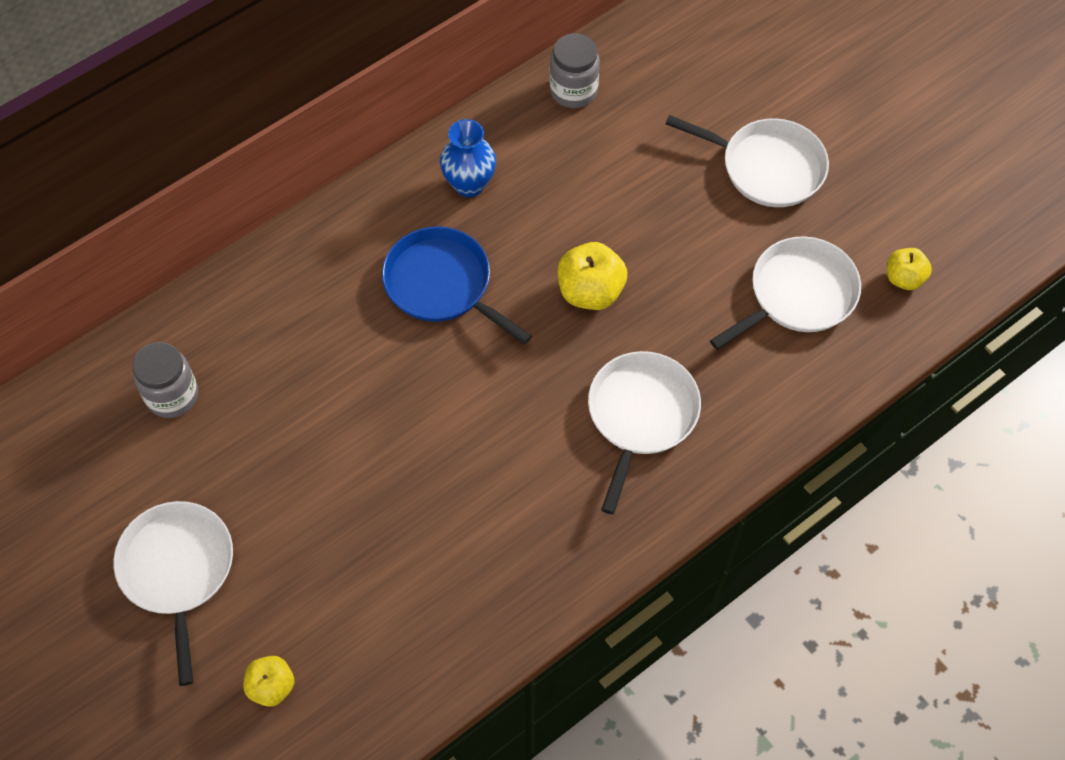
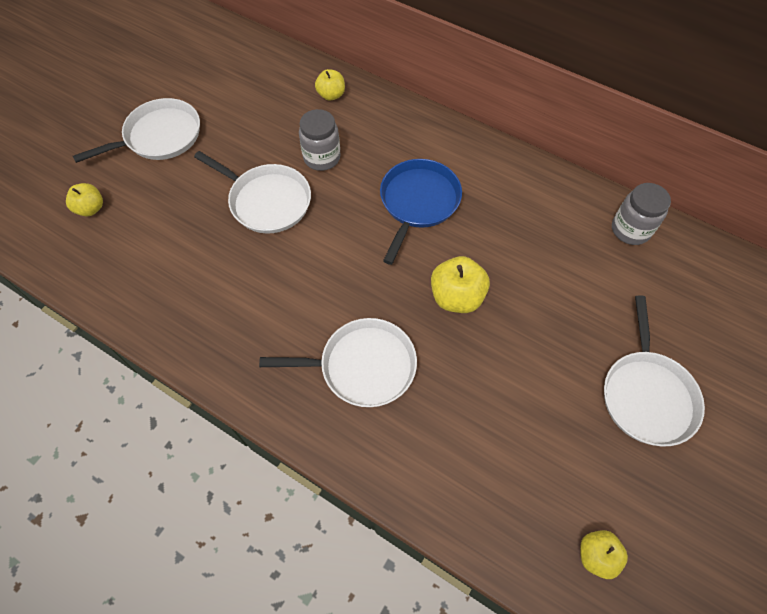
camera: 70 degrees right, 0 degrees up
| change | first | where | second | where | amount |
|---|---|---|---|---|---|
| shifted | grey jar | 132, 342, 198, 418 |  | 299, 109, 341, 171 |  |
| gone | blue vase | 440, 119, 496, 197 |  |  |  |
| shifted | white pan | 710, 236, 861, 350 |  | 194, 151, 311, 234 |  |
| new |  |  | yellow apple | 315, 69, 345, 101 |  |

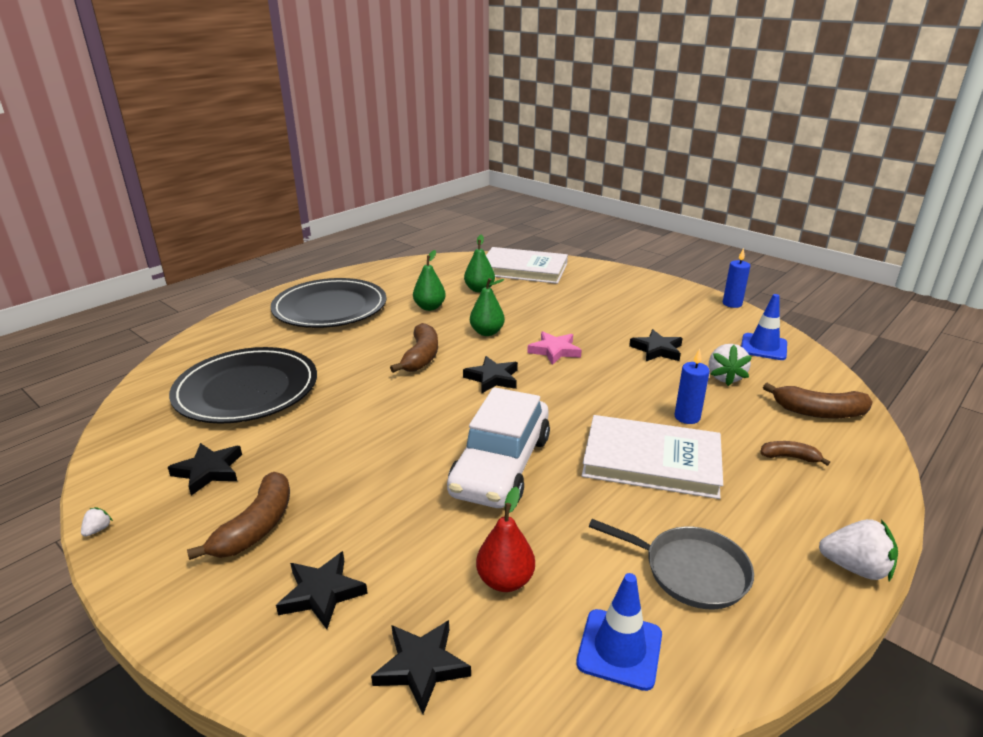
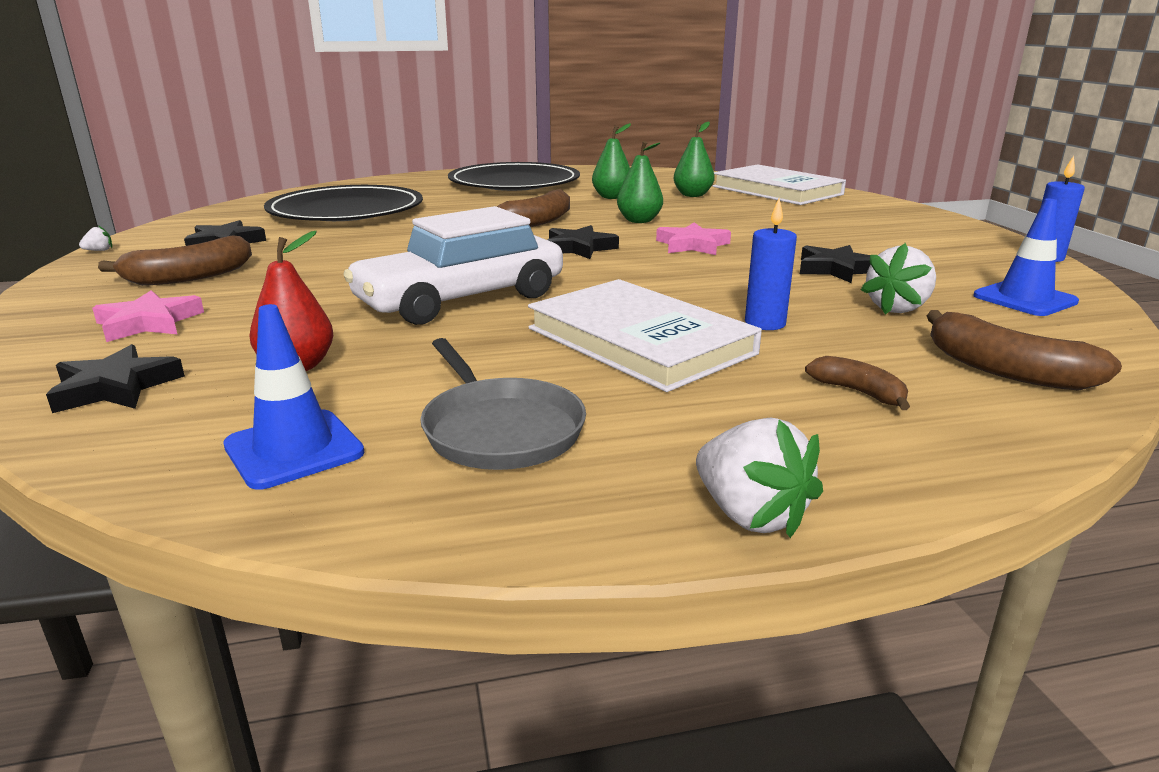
camera: 35 degrees right, 5 degrees down
| change | first | where | second | where | amount |
|---|---|---|---|---|---|
| repainted | black star | 276, 551, 368, 629 | pink star | 92, 290, 204, 342 |  |

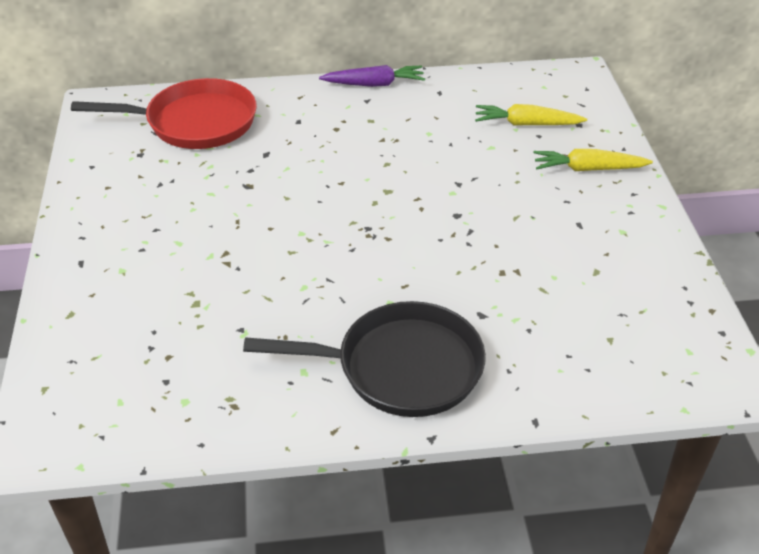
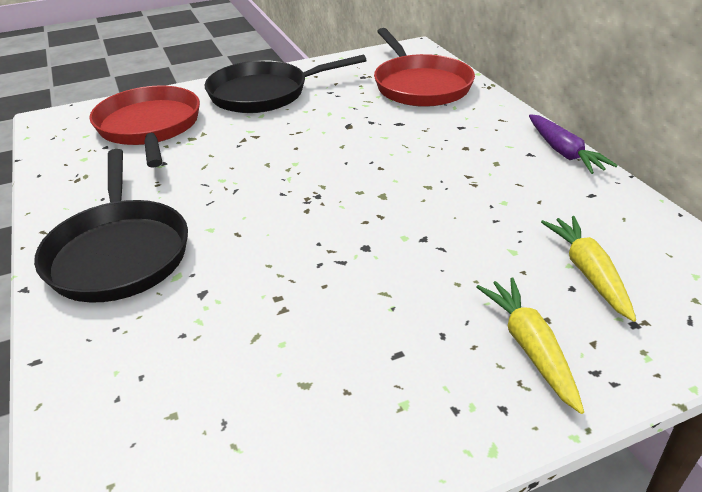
camera: 75 degrees right, 5 degrees down
| change | first | where | second | where | amount |
|---|---|---|---|---|---|
| new |  |  | red pan | 89, 86, 200, 168 |  |
| new |  |  | black pan | 205, 55, 367, 113 |  |

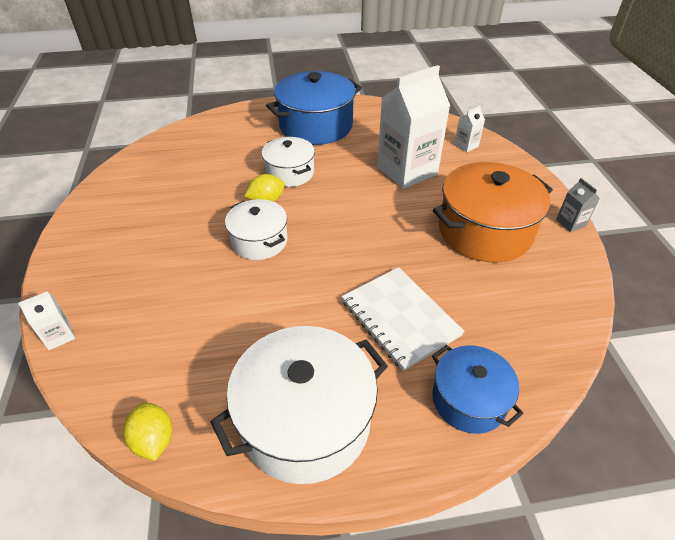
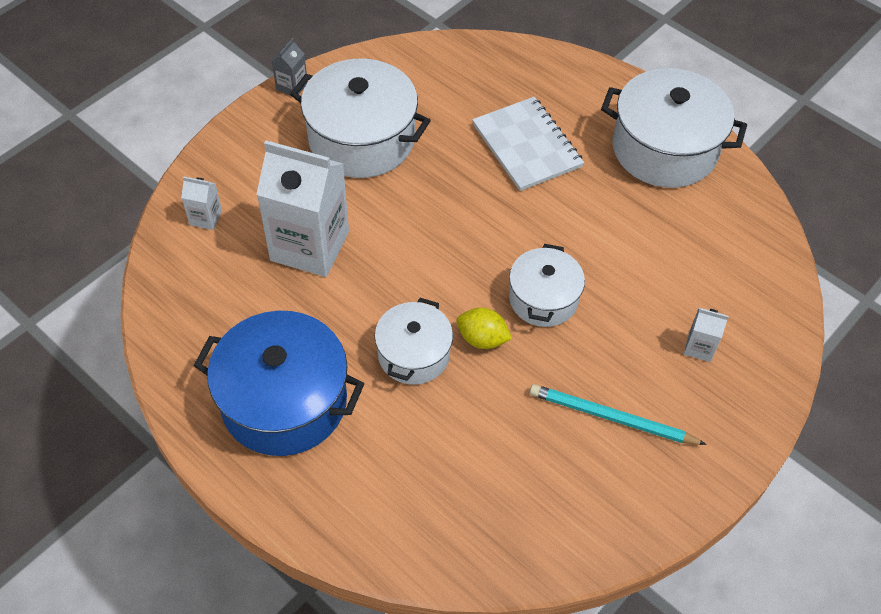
camera: 130 degrees left, 10 degrees up
| change | first | where | second | where | amount |
|---|---|---|---|---|---|
| shifted | white carton | 18, 291, 75, 350 |  | 684, 308, 729, 362 |  |
| gone | yellow lemon | 123, 402, 172, 461 |  |  |  |
| rotated | white notebook | 341, 267, 465, 371 |  | 472, 97, 584, 191 | 45 degrees counterclockwise |
| gone | blue pot | 432, 345, 523, 434 |  |  |  |
| repainted | orange pot | 433, 162, 553, 263 | white pot | 290, 59, 431, 178 |  |
| new |  |  | turquoise pencil | 530, 384, 707, 445 |  |

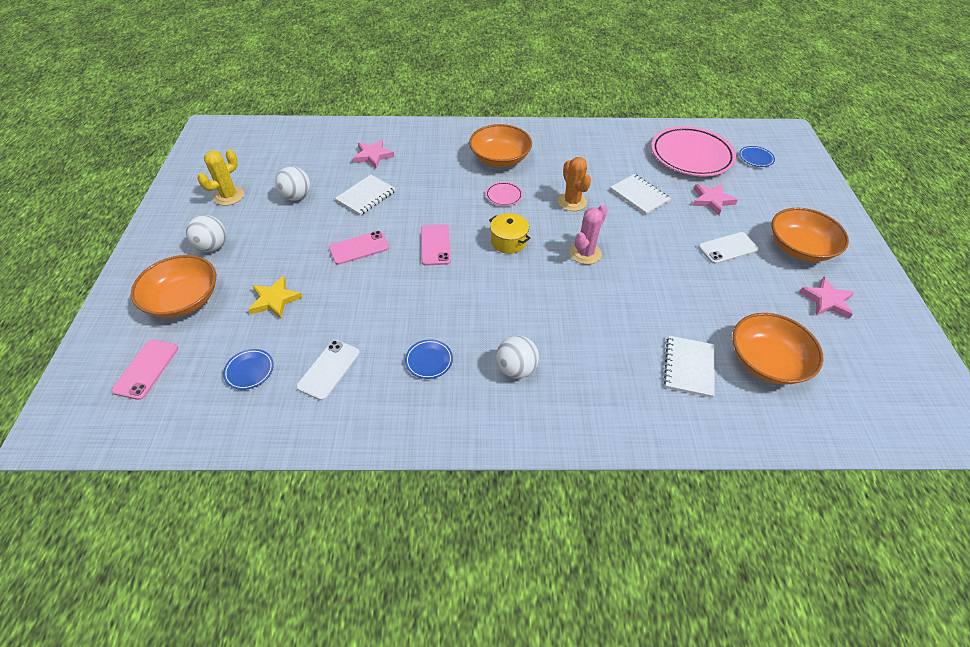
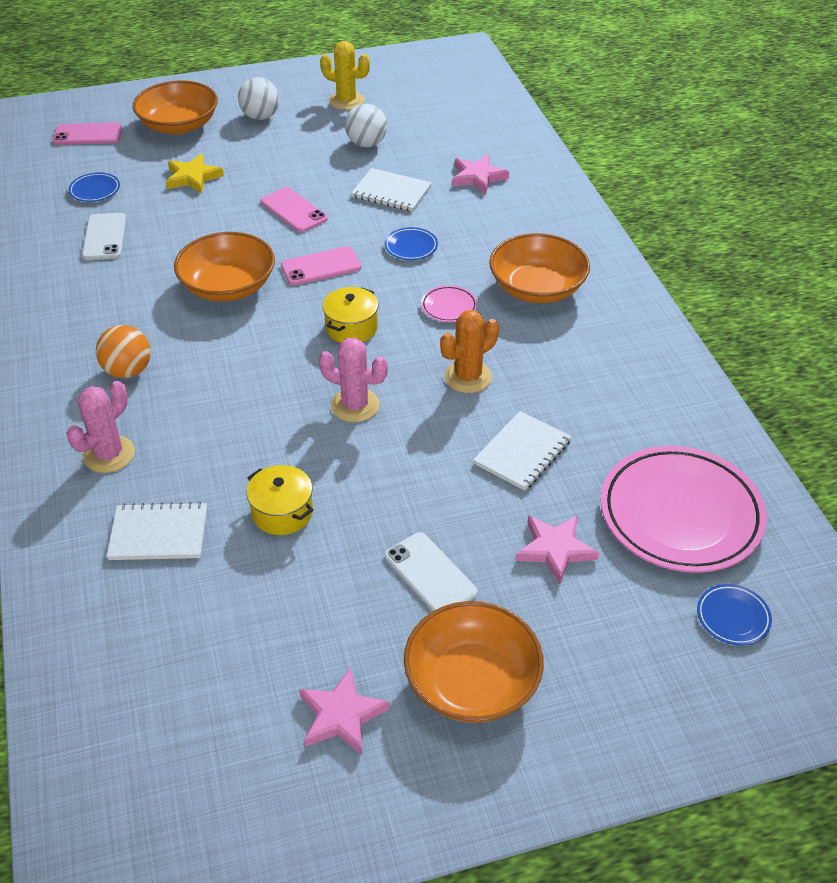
camera: 75 degrees right, 5 degrees down
| change | first | where | second | where | amount |
|---|---|---|---|---|---|
| rotated | white phone | 296, 340, 360, 401 |  | 82, 213, 126, 260 | 75 degrees clockwise |
| shifted | blue plate | 405, 339, 453, 379 |  | 384, 227, 438, 260 |  |
| repainted | white ball | 496, 335, 539, 379 | orange ball | 96, 325, 151, 378 |  |
| shifted | orange bowl | 733, 313, 824, 385 |  | 174, 232, 275, 302 |  |
| new |  |  | pink cactus | 67, 381, 135, 473 |  |
| new |  |  | yellow pot | 246, 465, 313, 535 |  |

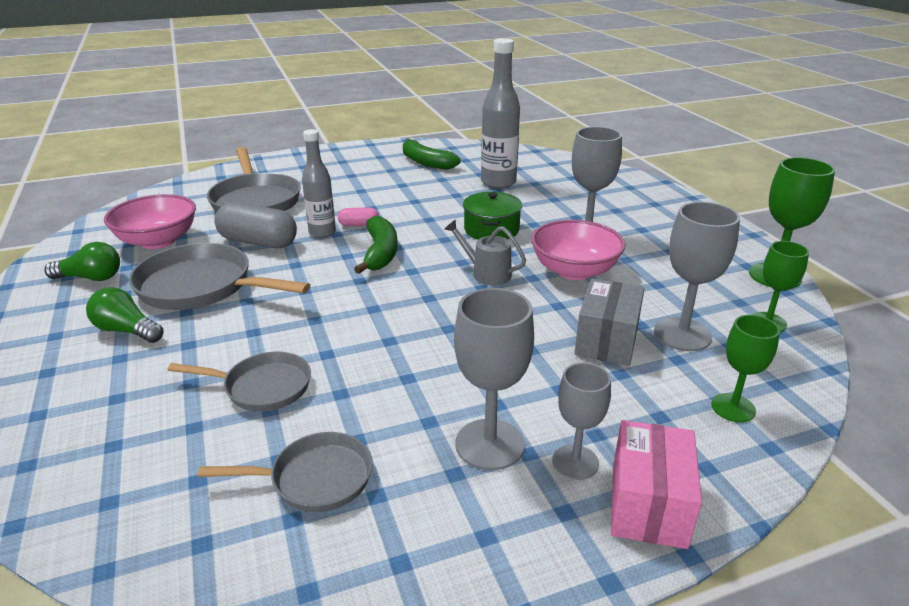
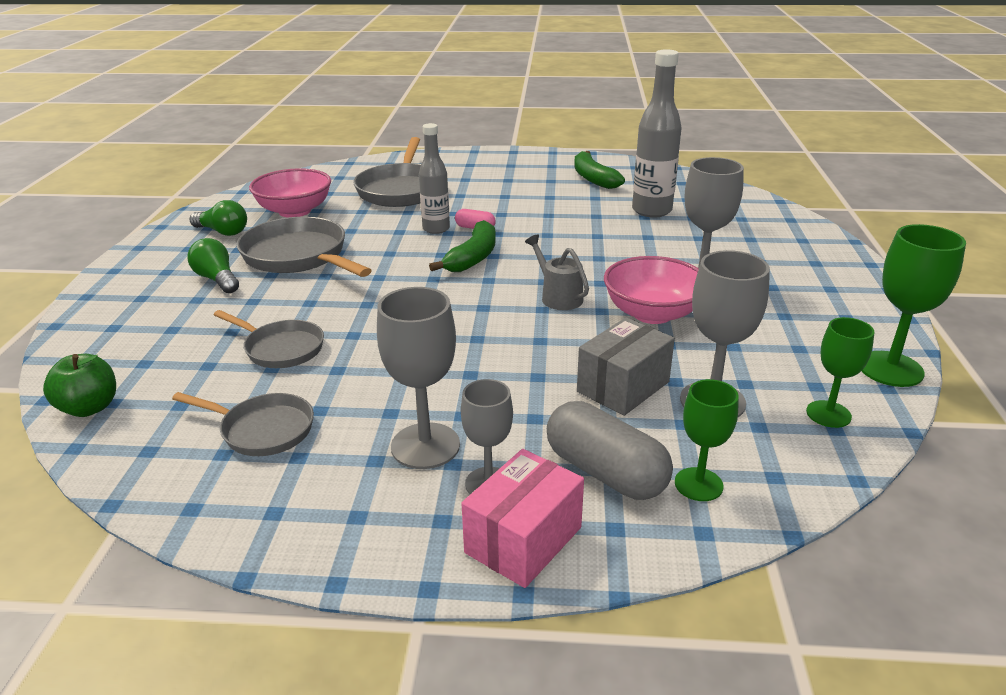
camera: 25 degrees right, 0 degrees up
| change | first | where | second | where | amount |
|---|---|---|---|---|---|
| shifted | grey capsule | 214, 202, 297, 248 |  | 547, 401, 673, 500 |  |
| gone | green pot | 463, 192, 522, 239 |  |  |  |
| new |  |  | green apple | 43, 354, 116, 417 |  |

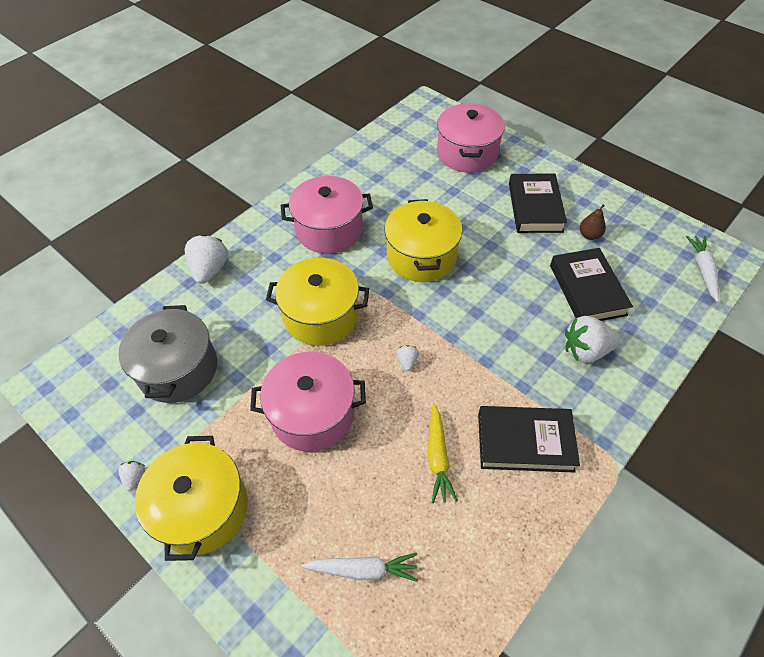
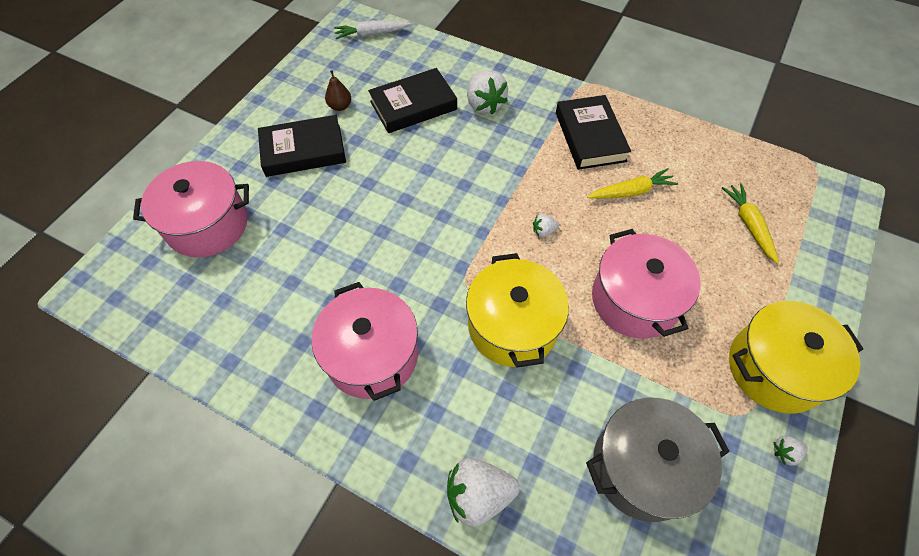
camera: 105 degrees left, 5 degrees up
| change | first | where | second | where | amount |
|---|---|---|---|---|---|
| repainted | white carrot | 301, 553, 418, 582 | yellow carrot | 722, 183, 779, 264 |  |
| gone | yellow pot | 384, 199, 462, 282 |  |  |  |

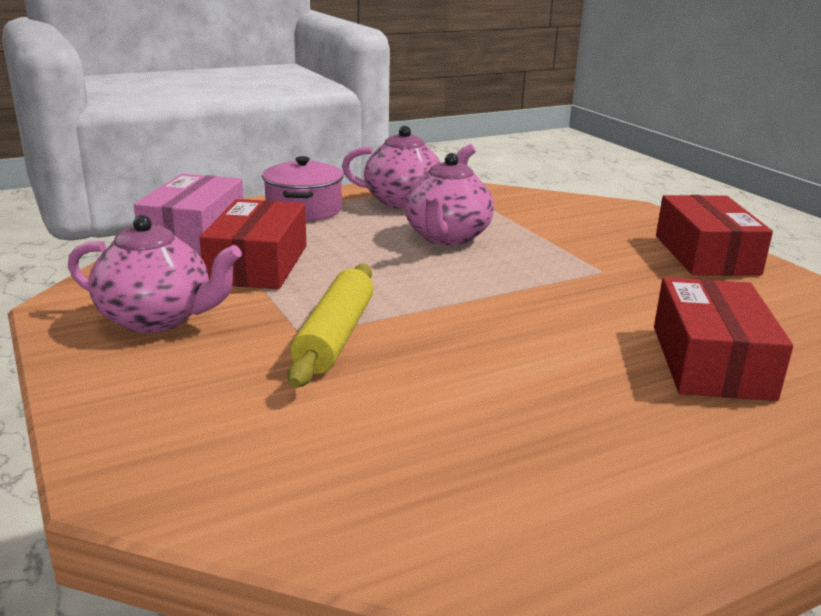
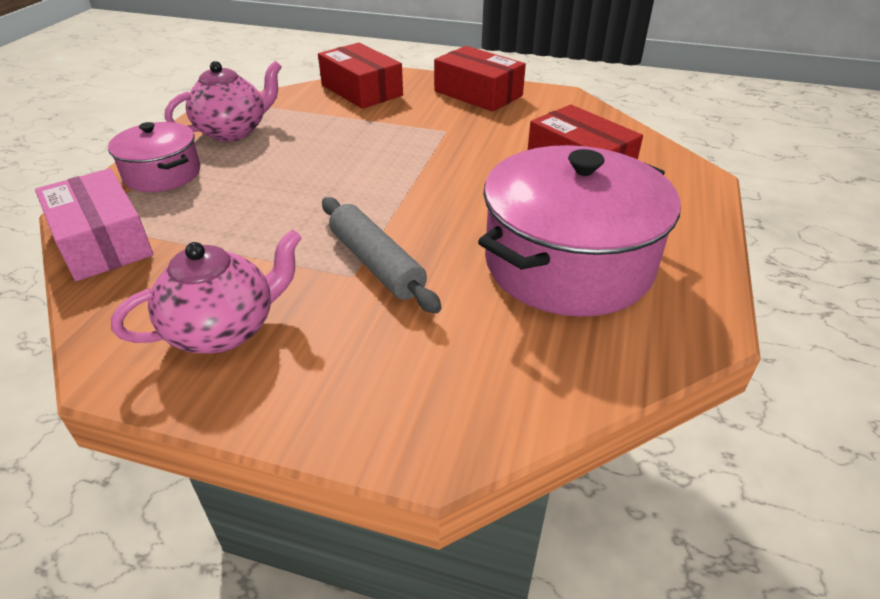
camera: 45 degrees left, 15 degrees up
| change | first | where | second | where | amount |
|---|---|---|---|---|---|
| shifted | red box | 200, 199, 306, 289 |  | 318, 43, 403, 109 |  |
| repainted | yellow rolling pin | 287, 264, 374, 388 | grey rolling pin | 322, 197, 441, 314 |  |
| gone | pink teapot | 405, 153, 494, 246 |  |  |  |
| new |  |  | pink pot | 478, 145, 681, 317 |  |

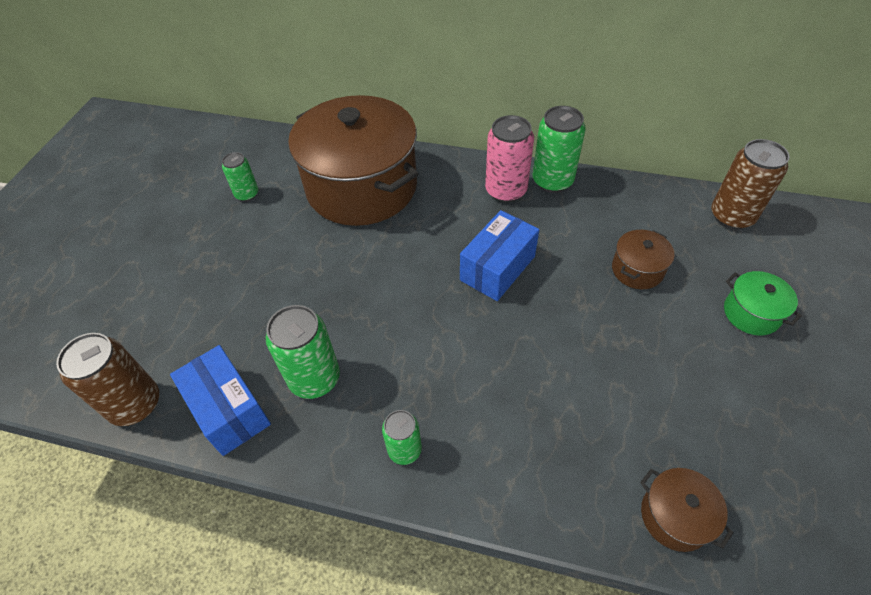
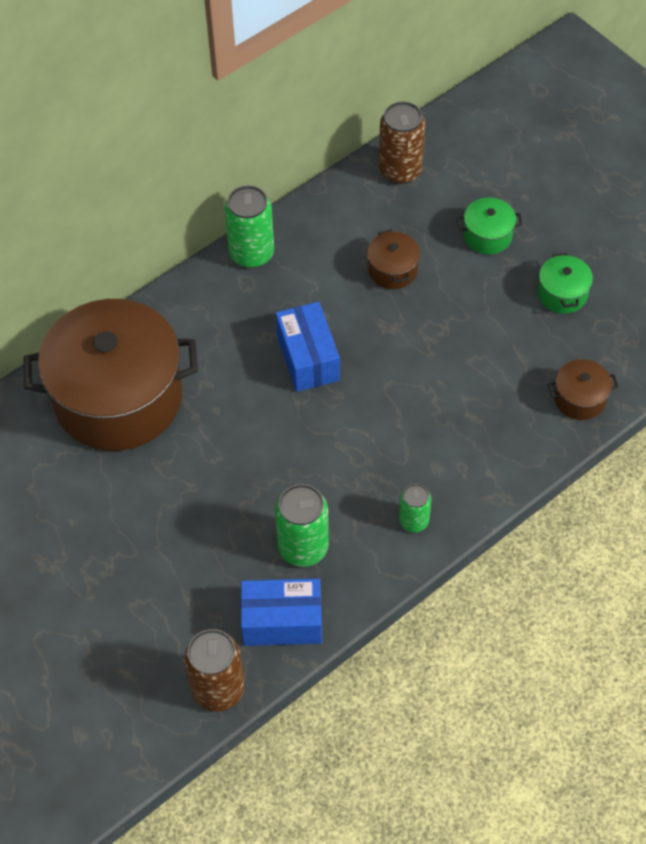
camera: 55 degrees left, 5 degrees up
| change | first | where | second | where | amount |
|---|---|---|---|---|---|
| gone | green can | 222, 152, 258, 201 |  |  |  |
| gone | pink can | 485, 115, 534, 202 |  |  |  |
| new |  |  | green pot | 538, 253, 593, 314 |  |

